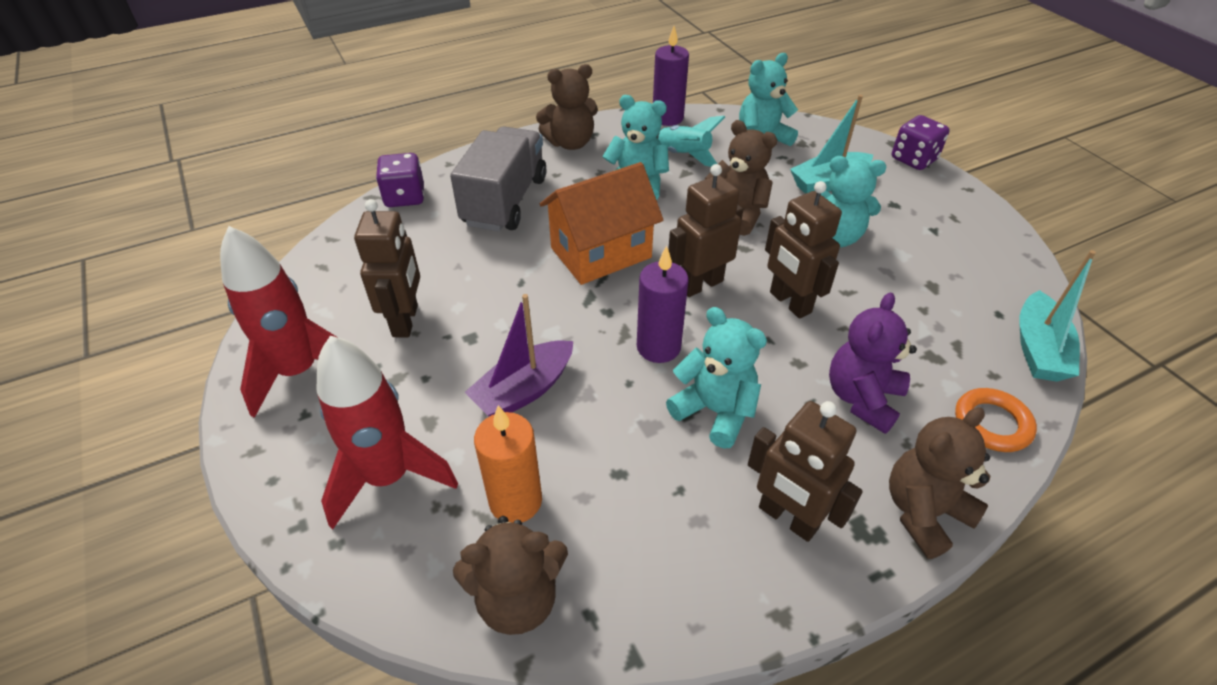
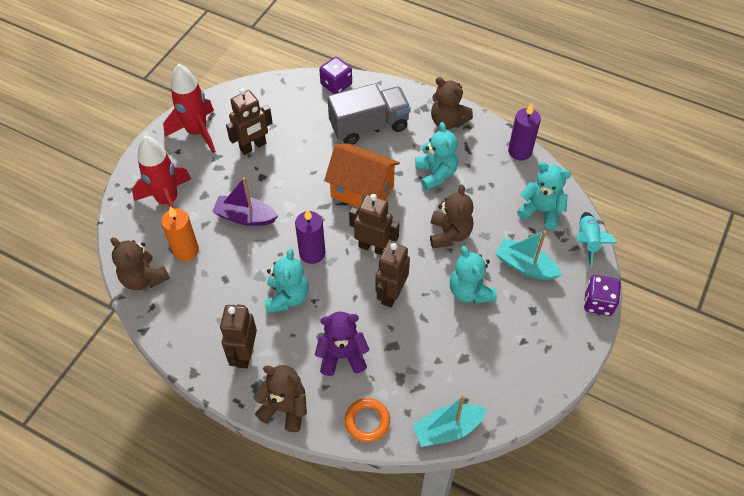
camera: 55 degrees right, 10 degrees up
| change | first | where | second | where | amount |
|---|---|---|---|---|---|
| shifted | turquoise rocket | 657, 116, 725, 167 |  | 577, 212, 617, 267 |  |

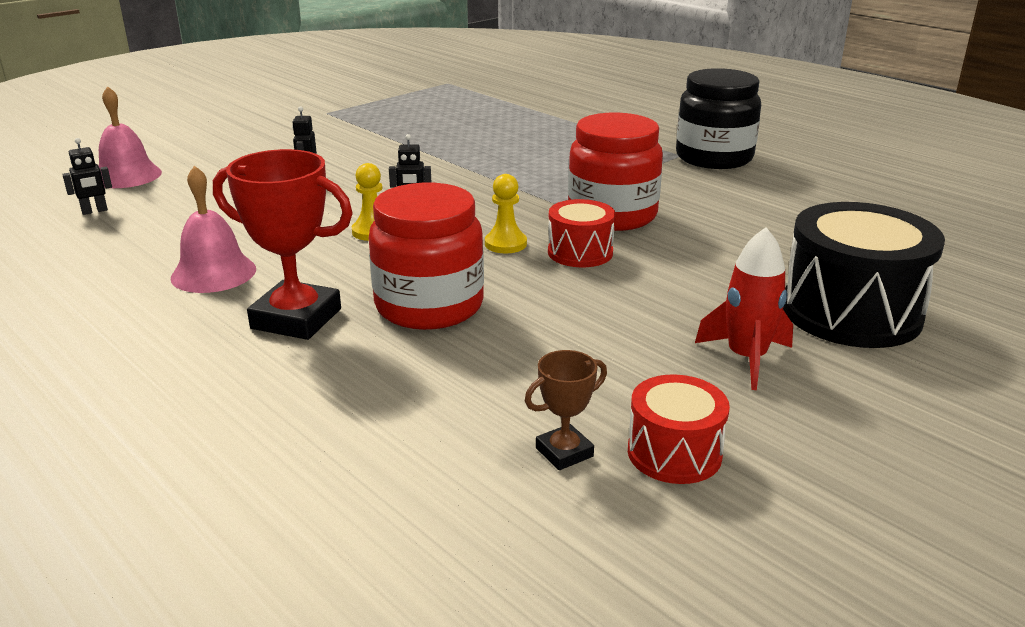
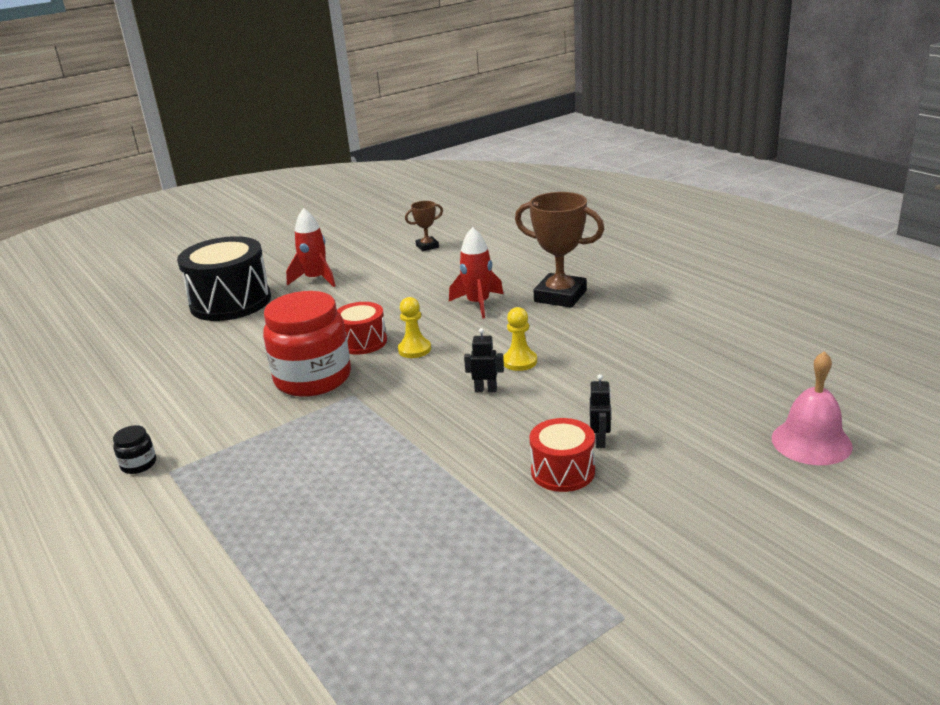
camera: 170 degrees left, 0 degrees up
| change | first | where | second | where | amount |
|---|---|---|---|---|---|
| gone | black robot | 62, 138, 112, 215 |  |  |  |
| gone | pink bell | 171, 166, 256, 293 |  |  |  |
| repainted | red trophy | 213, 149, 353, 340 | brown trophy | 515, 192, 604, 308 |  |
| swapped | red jar | 369, 183, 484, 330 | red rocket | 449, 227, 503, 319 |  |
| shifted | red drum | 628, 374, 730, 484 |  | 530, 418, 595, 492 |  |
| scaled | black jar | 676, 68, 761, 169 |  | 113, 425, 156, 474 | x0.40 |

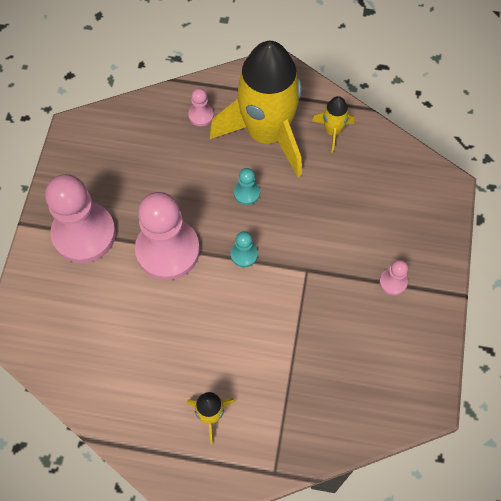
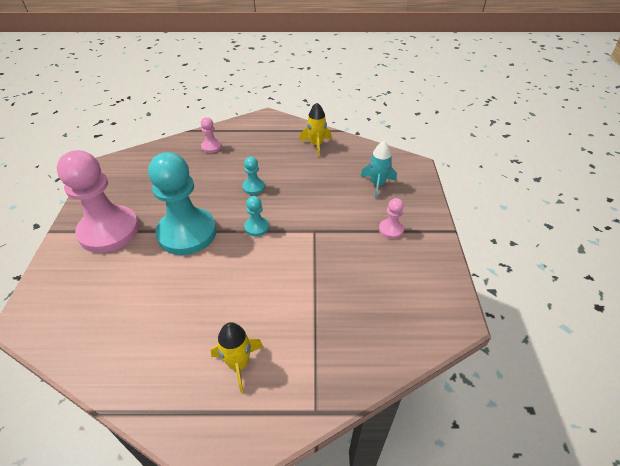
camera: 10 degrees left, 20 degrees down
| change | first | where | second | where | amount |
|---|---|---|---|---|---|
| repainted | pink pawn | 135, 192, 200, 280 | turquoise pawn | 148, 152, 217, 255 |  |
| gone | yellow rocket | 209, 41, 302, 177 |  |  |  |
| new |  |  | turquoise rocket | 361, 141, 397, 198 |  |

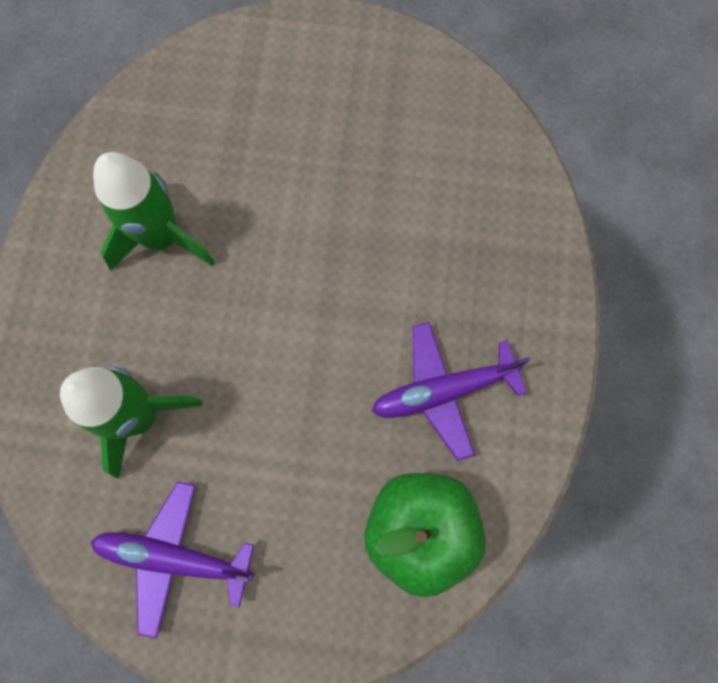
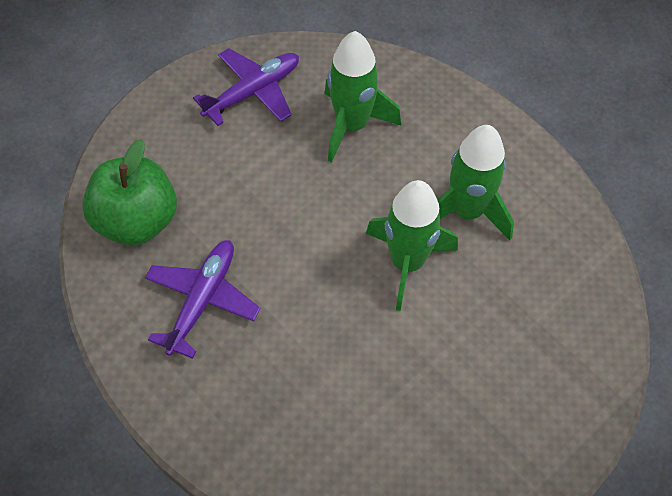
camera: 130 degrees right, 15 degrees down
| change | first | where | second | where | amount |
|---|---|---|---|---|---|
| new |  |  | green rocket | 366, 180, 458, 311 |  |

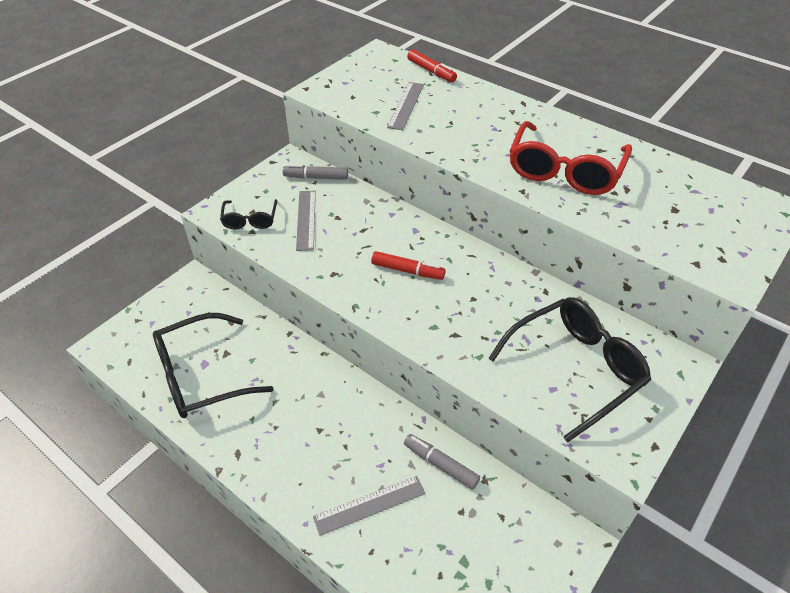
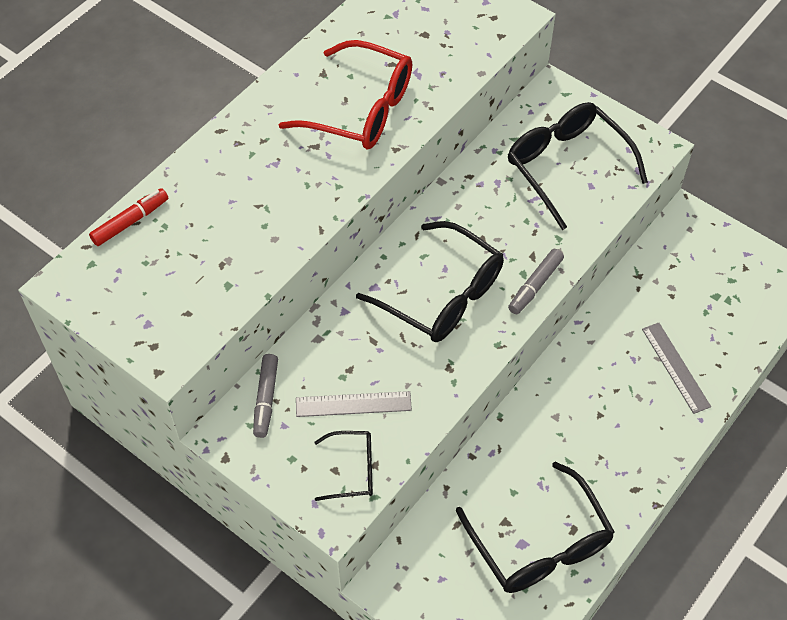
camera: 90 degrees left, 10 degrees up
| change | first | where | second | where | amount |
|---|---|---|---|---|---|
| swapped | red marker | 371, 251, 446, 280 | black glasses | 356, 221, 504, 342 |  |
| gone | grey ruler | 387, 82, 424, 130 |  |  |  |
| shifted | grey marker | 404, 434, 480, 489 |  | 508, 249, 564, 314 |  |

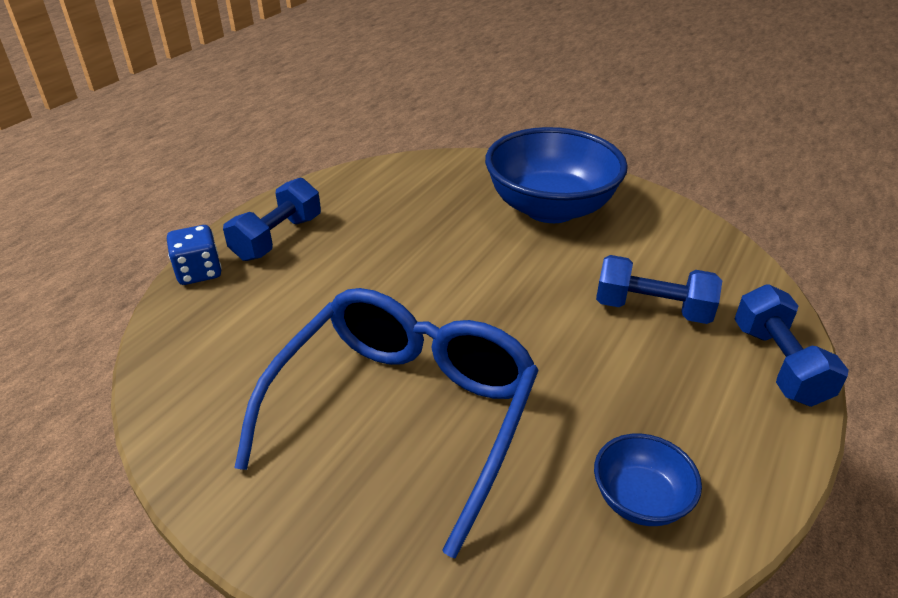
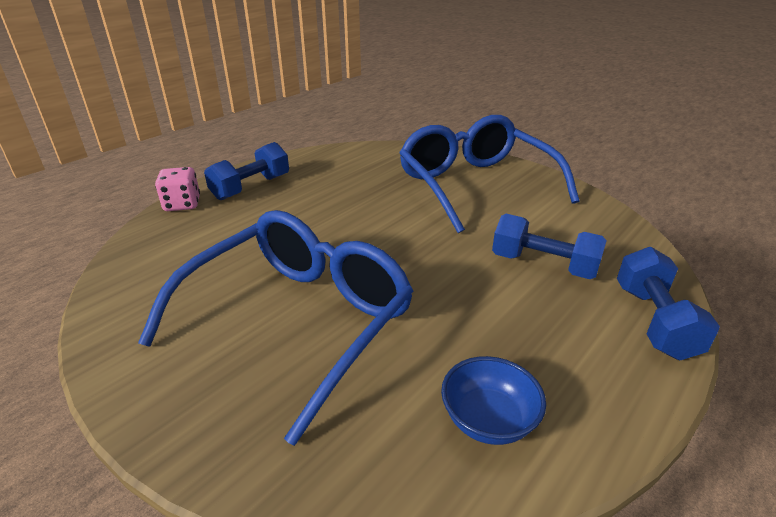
camera: 10 degrees right, 5 degrees down
| change | first | where | second | where | amount |
|---|---|---|---|---|---|
| repainted | blue dice | 167, 225, 221, 285 | pink dice | 155, 167, 200, 211 |  |
| swapped | blue bowl | 485, 127, 628, 223 | blue glasses | 399, 115, 580, 233 |  |

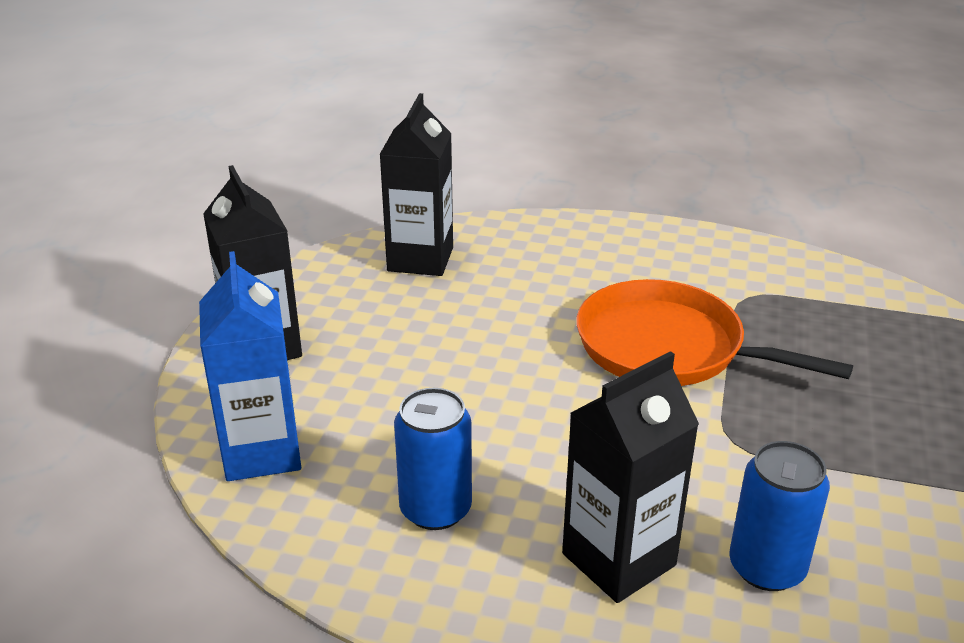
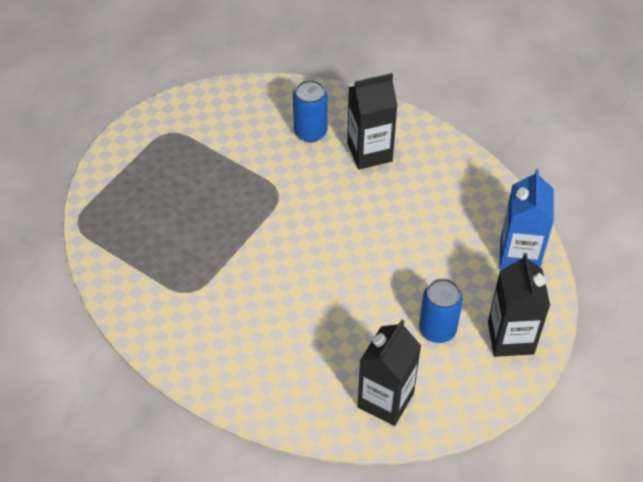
camera: 160 degrees left, 20 degrees up
| change | first | where | second | where | amount |
|---|---|---|---|---|---|
| shifted | blue can | 394, 388, 472, 530 |  | 419, 278, 463, 343 |  |
| gone | orange pan | 576, 279, 853, 386 |  |  |  |

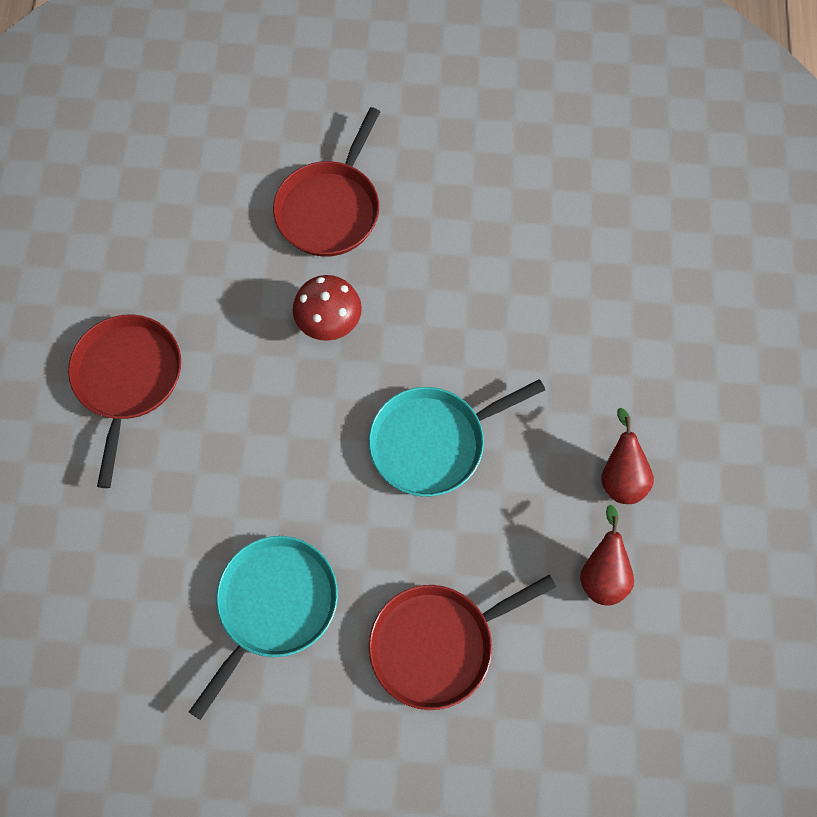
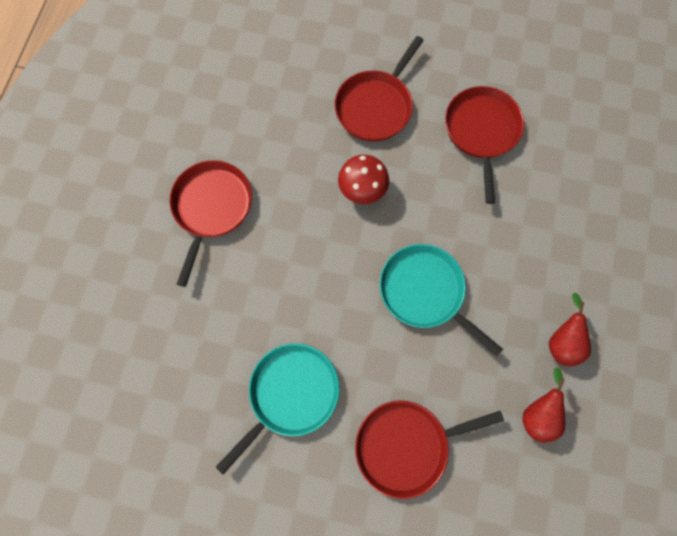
camera: 10 degrees right, 5 degrees up
| change | first | where | second | where | amount |
|---|---|---|---|---|---|
| rotated | turquoise pan | 369, 379, 545, 497 |  | 380, 244, 503, 357 | 60 degrees clockwise |
| new |  |  | red pan | 445, 86, 524, 204 |  |

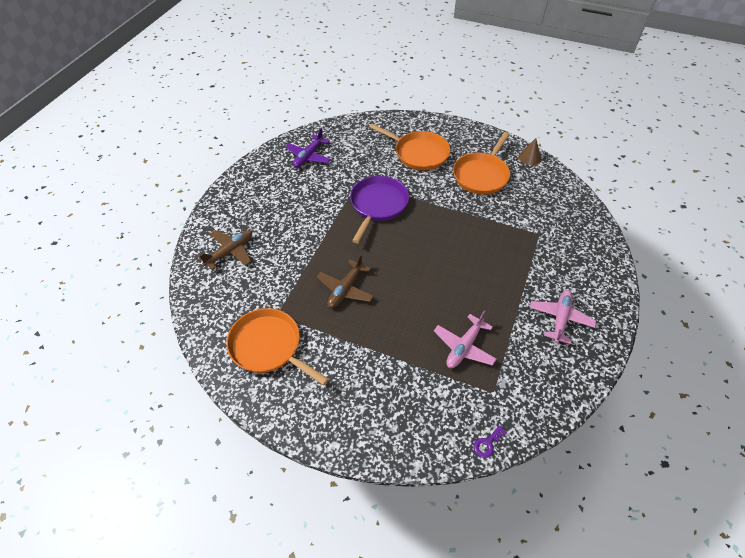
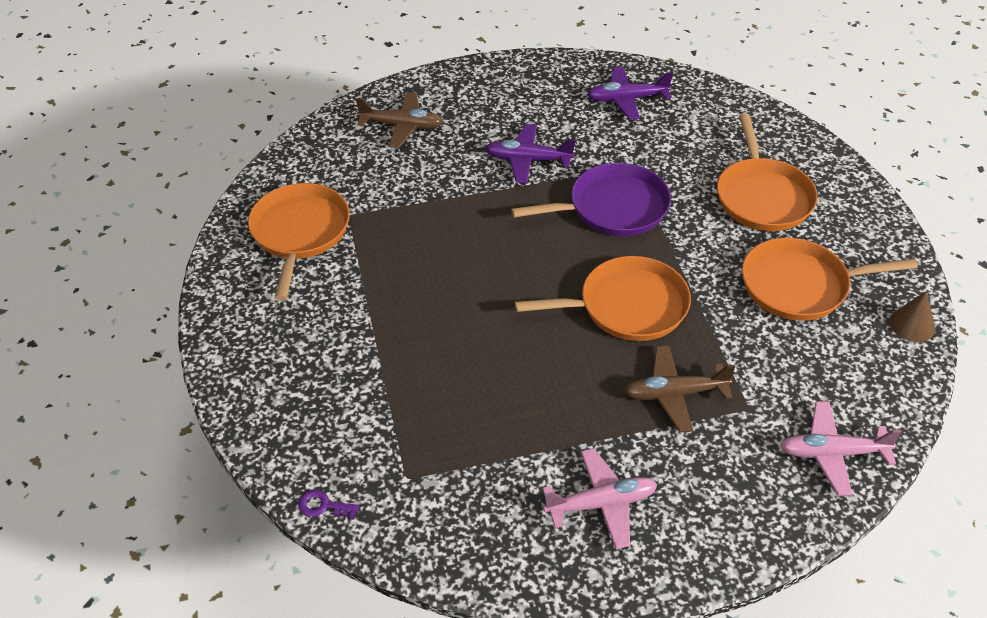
camera: 55 degrees right, 5 degrees down
| change | first | where | second | where | amount |
|---|---|---|---|---|---|
| shifted | brown plane | 317, 254, 374, 308 |  | 624, 345, 735, 432 |  |
| shifted | pink plane | 434, 311, 497, 368 |  | 780, 401, 902, 496 |  |
| new |  |  | purple plane | 485, 124, 575, 183 |  |
| new |  |  | orange pan | 515, 256, 691, 341 |  |

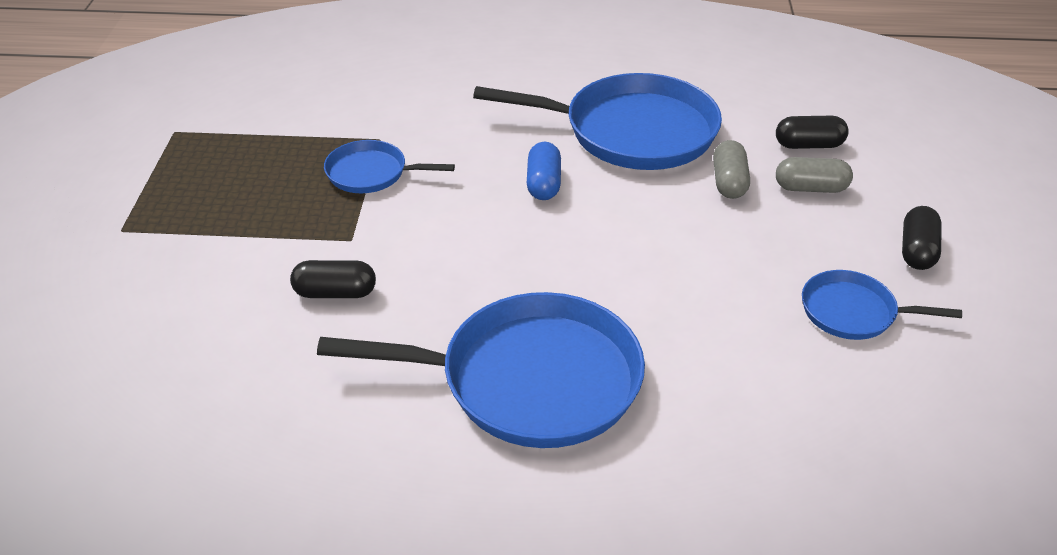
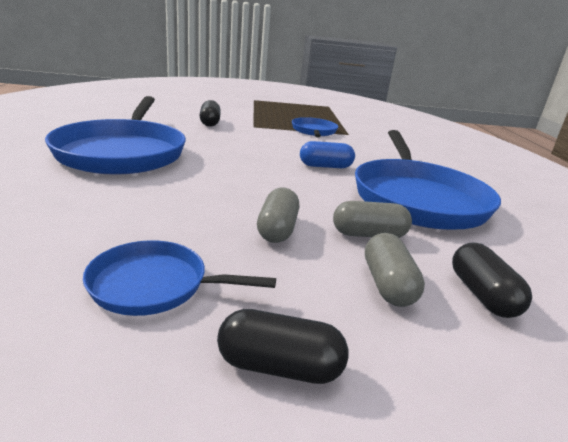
camera: 80 degrees right, 15 degrees down
| change | first | where | second | where | amount |
|---|---|---|---|---|---|
| rotated | blue pan | 802, 270, 962, 340 |  | 83, 240, 276, 316 | 90 degrees counterclockwise |
| new |  |  | grey capsule | 257, 188, 299, 243 |  |

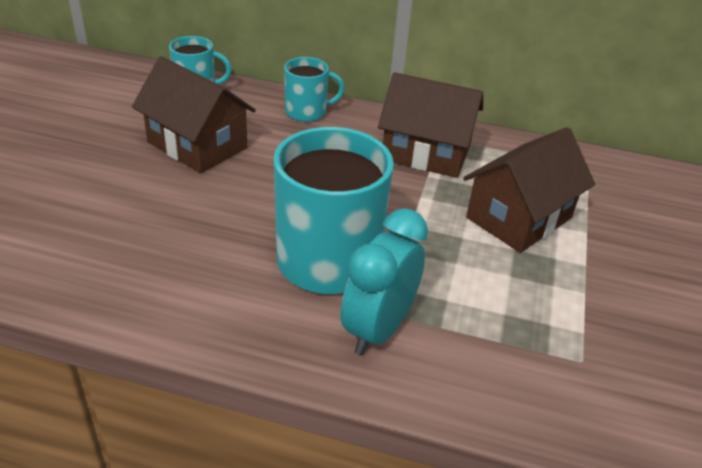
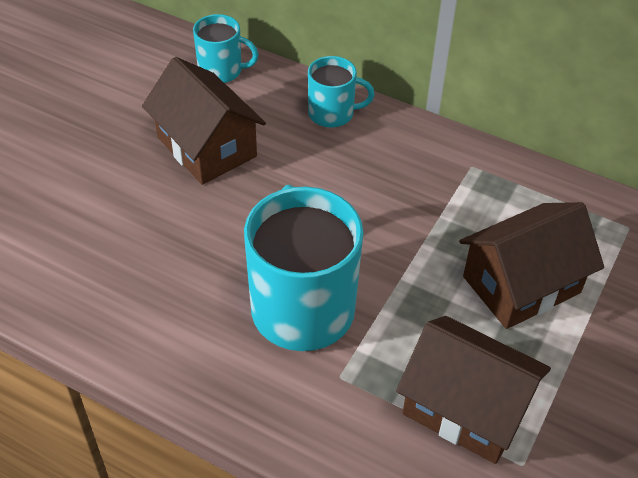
camera: 15 degrees right, 10 degrees up
| change | first | where | second | where | amount |
|---|---|---|---|---|---|
| gone | turquoise clock | 341, 208, 428, 356 |  |  |  |
| shifted | brown house | 378, 72, 483, 178 |  | 396, 316, 551, 464 |  |

